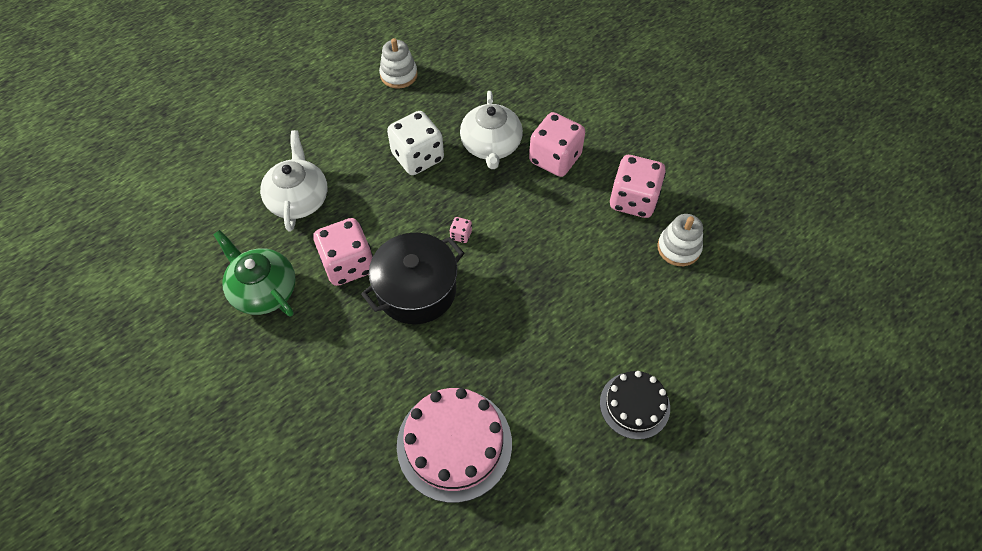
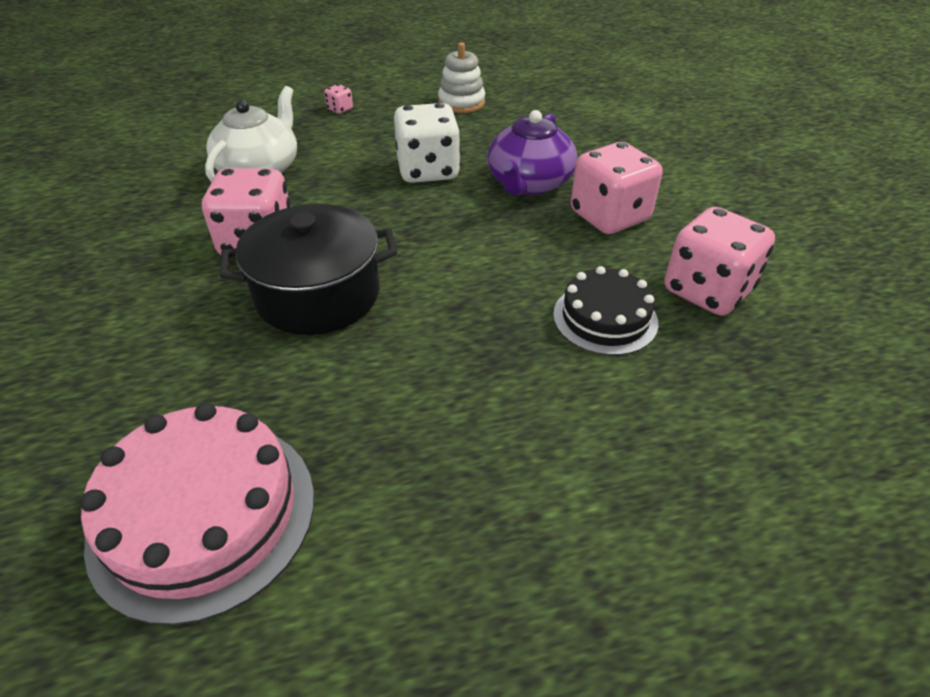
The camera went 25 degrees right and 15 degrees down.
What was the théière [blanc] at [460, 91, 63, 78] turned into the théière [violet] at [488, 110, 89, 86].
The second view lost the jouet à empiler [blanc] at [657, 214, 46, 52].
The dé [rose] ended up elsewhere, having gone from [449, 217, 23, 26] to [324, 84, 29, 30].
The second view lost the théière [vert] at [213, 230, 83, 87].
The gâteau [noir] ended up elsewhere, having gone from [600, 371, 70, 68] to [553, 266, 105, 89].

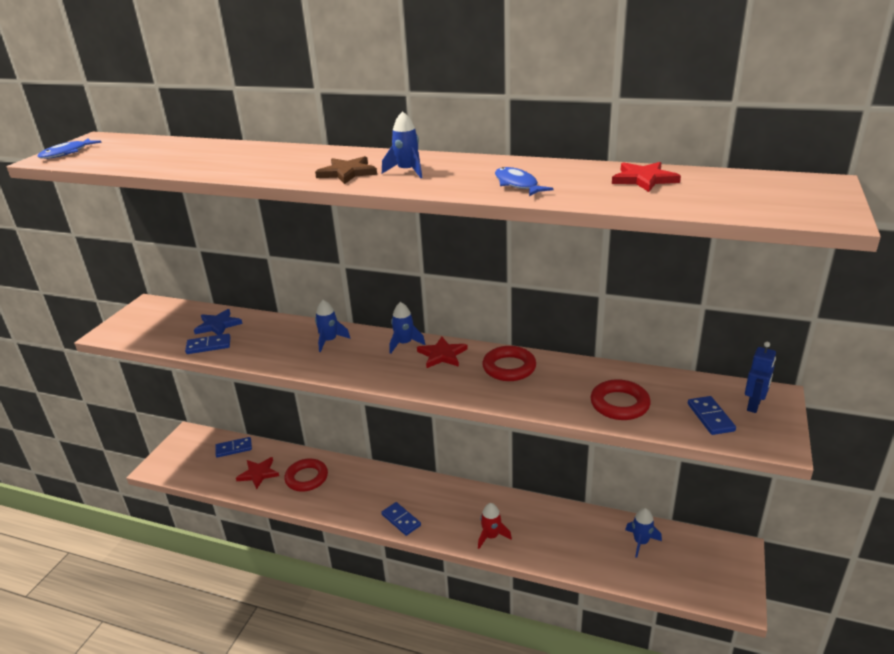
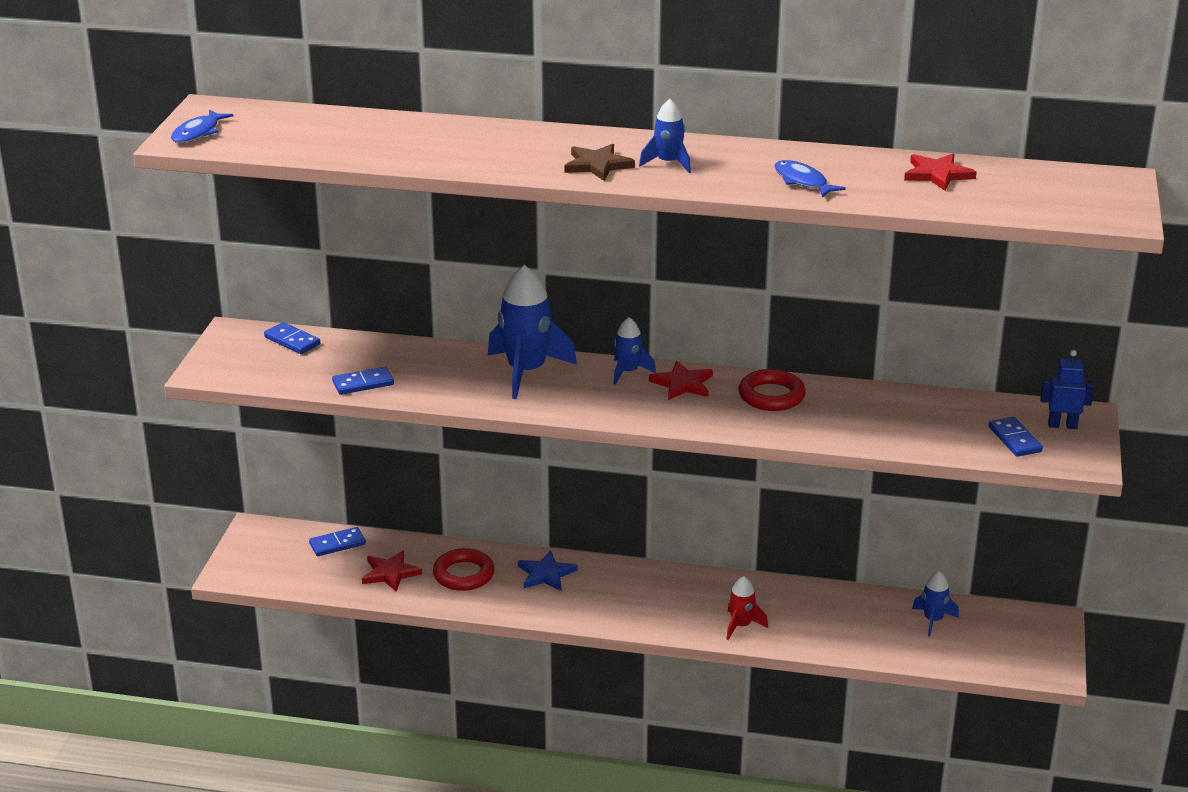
The camera went 10 degrees left and 0 degrees up.
The size of the fusée [bleu] at [315, 300, 36, 52] changed by a factor of 1.90.
The étoile [bleu] ended up elsewhere, having gone from [194, 309, 48, 26] to [518, 550, 60, 41].
The robot [bleu] at [745, 342, 31, 71] ended up facing another way, 105 degrees counterclockwise from before.
The second view lost the anneau [rouge] at [590, 379, 61, 41].
The domino [bleu] ended up elsewhere, having gone from [381, 502, 40, 34] to [264, 322, 56, 32].

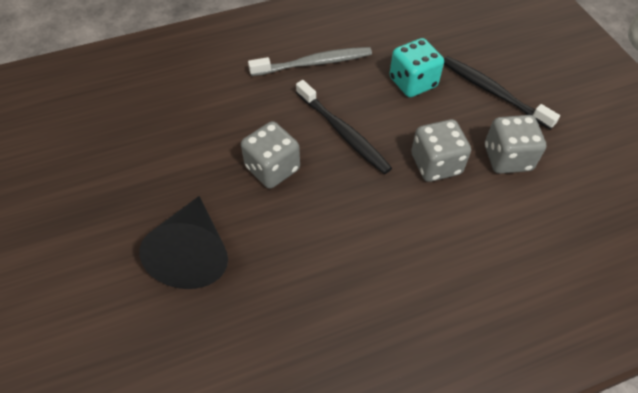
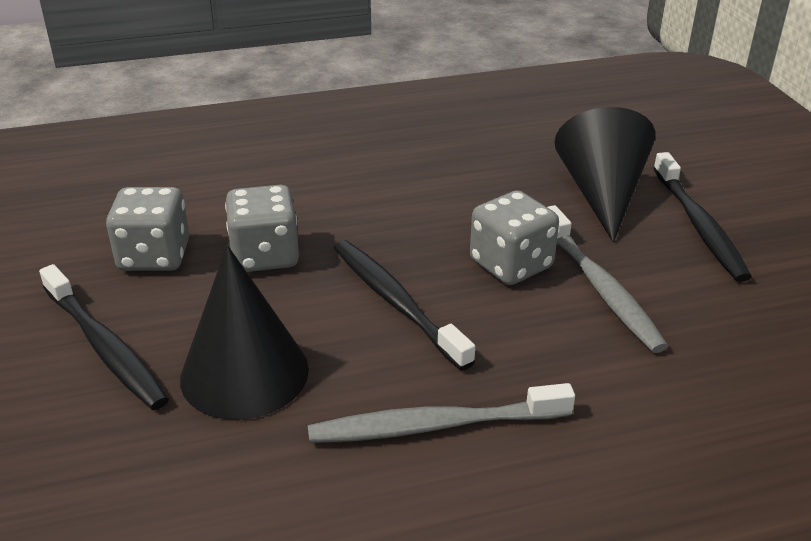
The camera went 175 degrees left and 20 degrees down.
Where the dé [turquoise] stood at [389, 38, 55, 59], the cône [noir] came to stand at [180, 245, 129, 175].
The second view gained the brosse à dents [noir] at [653, 152, 99, 130].
The second view gained the brosse à dents [gris] at [547, 205, 121, 148].

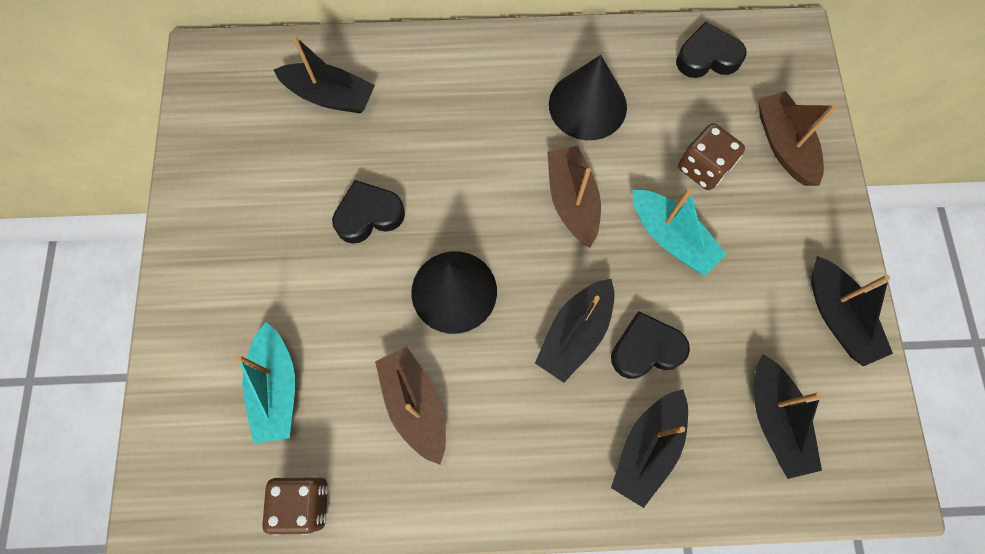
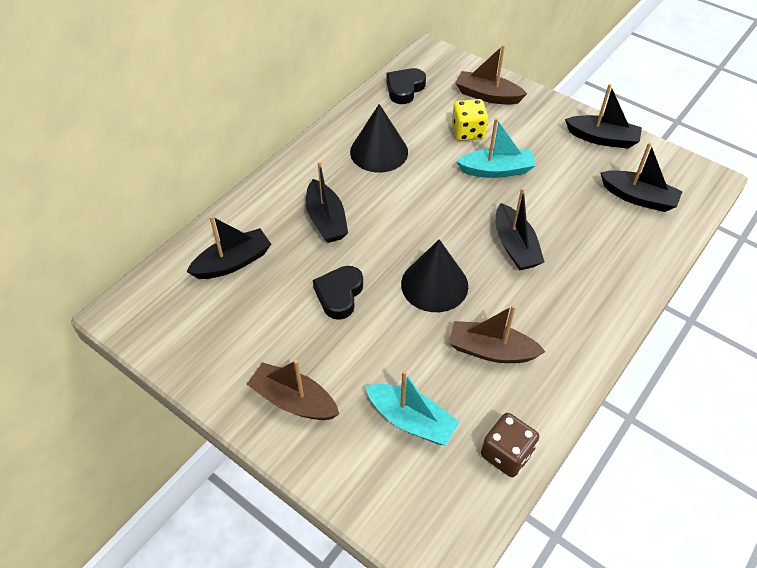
The camera went 50 degrees left and 20 degrees down.
What was the dé [marron] at [678, 123, 67, 67] turned into the dé [jaune] at [452, 99, 36, 42].
The bateau [marron] ended up elsewhere, having gone from [547, 146, 54, 101] to [247, 360, 92, 60].
The second view lost the cœur [noir] at [611, 311, 79, 68].
The bateau [noir] ended up elsewhere, having gone from [611, 389, 77, 119] to [306, 162, 42, 81].

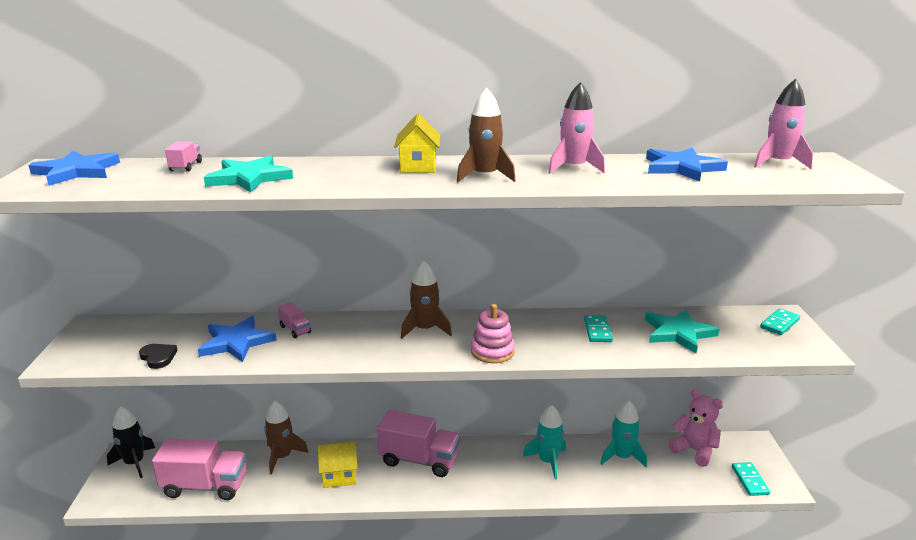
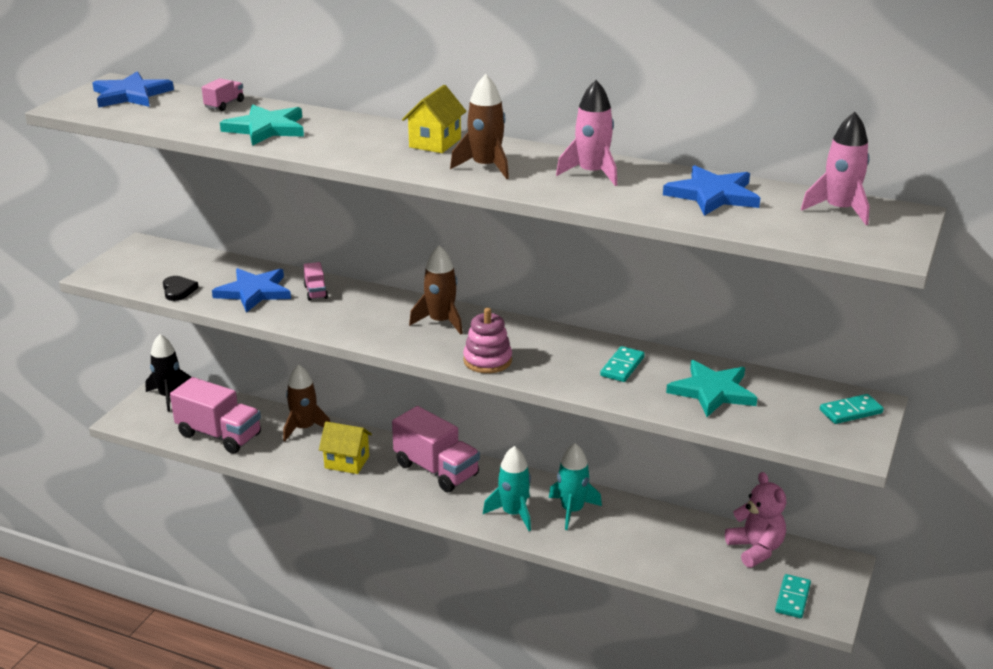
The camera went 25 degrees right and 5 degrees up.
The fusée [turquoise] ended up elsewhere, having gone from [600, 401, 47, 66] to [483, 446, 48, 85].

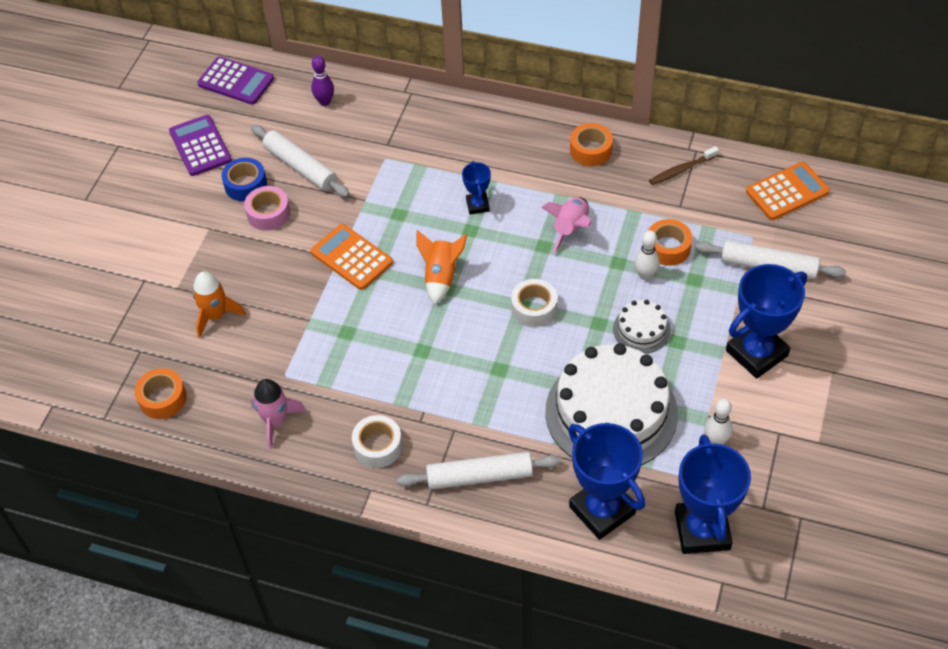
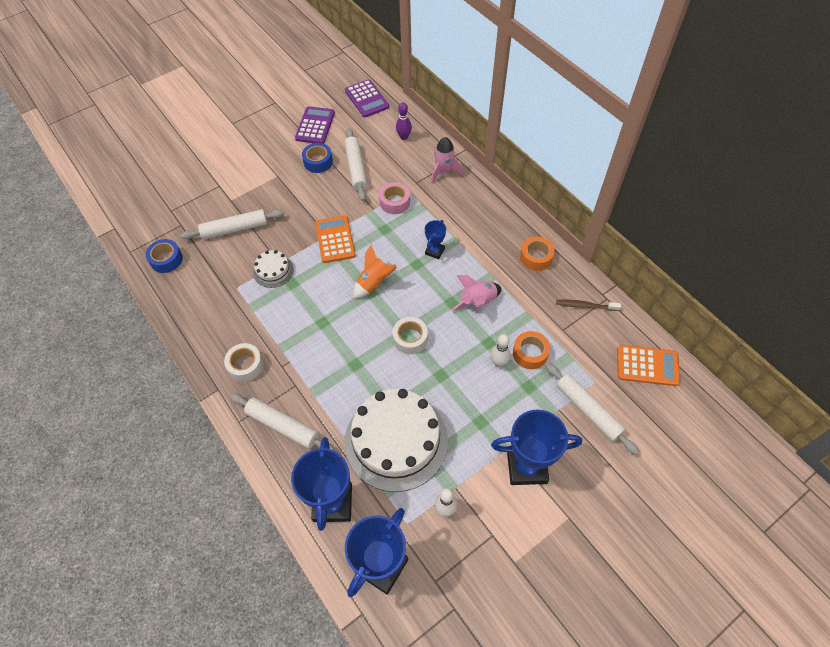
The camera went 35 degrees right and 5 degrees up.
The ruban adhésif [rose] ended up elsewhere, having gone from [244, 186, 46, 45] to [379, 182, 31, 32].
Where the fusée [orange] stood at [193, 272, 53, 66], the rouleau à pâtisserie [blanc] came to stand at [181, 209, 103, 30].
The gâteau [blanc] ended up elsewhere, having gone from [613, 300, 58, 54] to [253, 250, 41, 38].
What was the ruban adhésif [orange] at [135, 368, 52, 51] turned into the ruban adhésif [bleu] at [146, 239, 37, 34].
The fusée [rose] ended up elsewhere, having gone from [251, 379, 55, 70] to [431, 137, 32, 46].

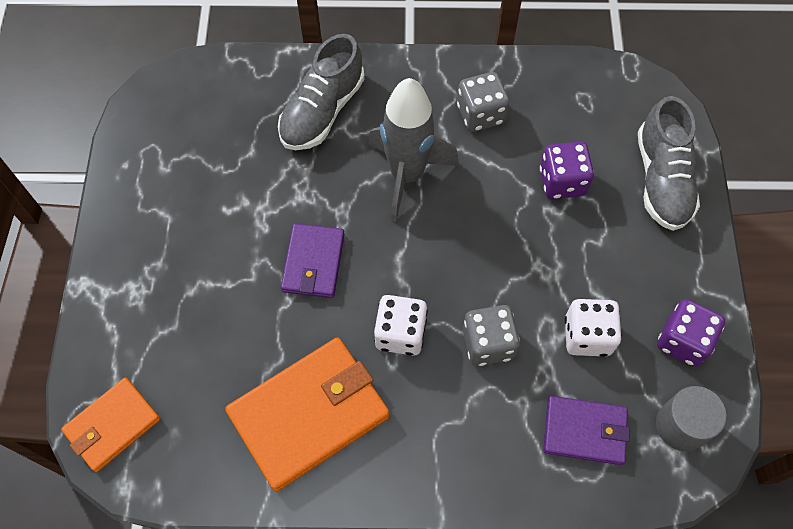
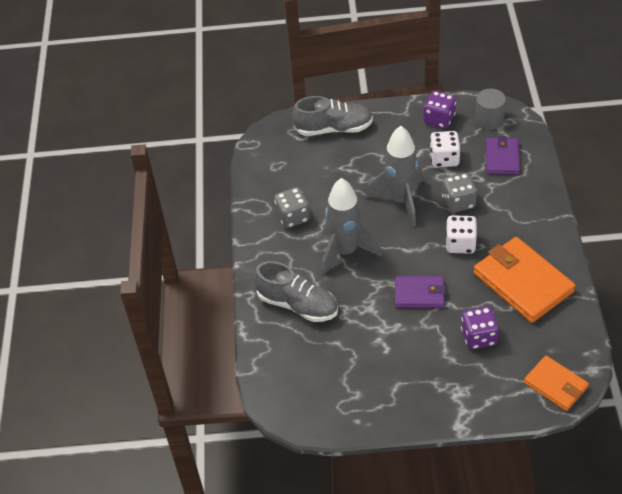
The camera went 90 degrees left and 15 degrees down.
The dé [violet] ended up elsewhere, having gone from [540, 142, 54, 57] to [461, 306, 38, 43].
The second view gained the fusée [gris] at [366, 126, 58, 100].

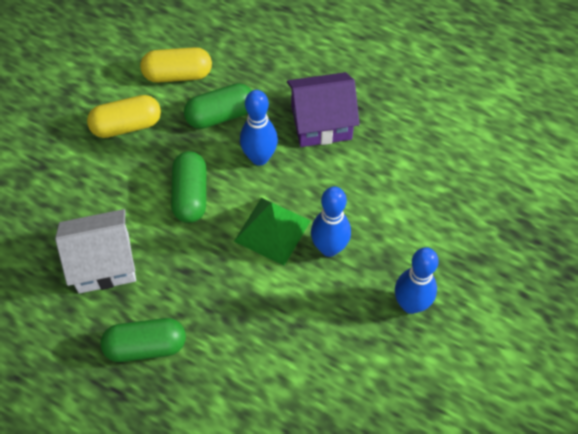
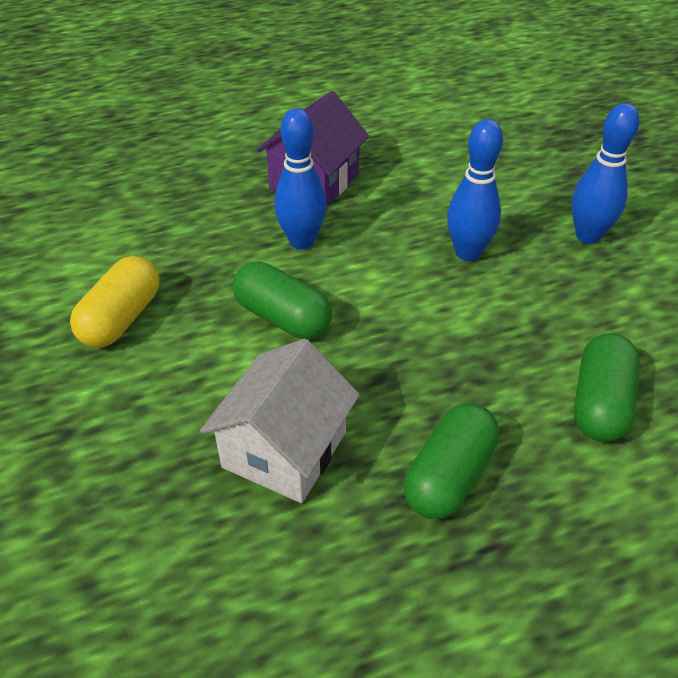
The camera went 50 degrees left and 15 degrees down.
The second view lost the gélule [jaune] at [140, 47, 72, 36].
The gélule [vert] ended up elsewhere, having gone from [184, 83, 68, 46] to [574, 334, 66, 108].
The second view lost the pyramide [vert] at [234, 198, 77, 68].

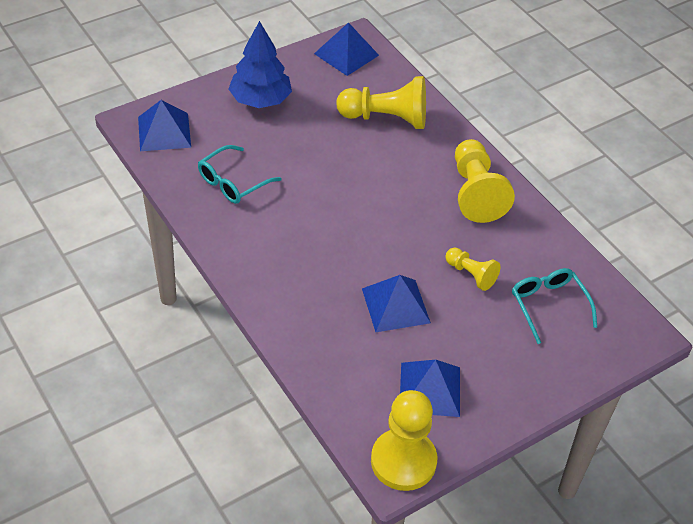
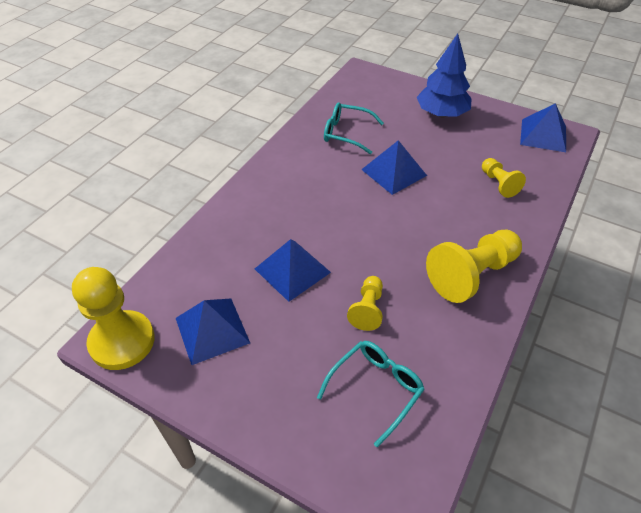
The camera went 65 degrees right and 0 degrees up.
The size of the pion [jaune] at [336, 76, 90, 53] changed by a factor of 0.55.
The pyramide [bleu] ended up elsewhere, having gone from [138, 100, 53, 51] to [361, 140, 66, 55].

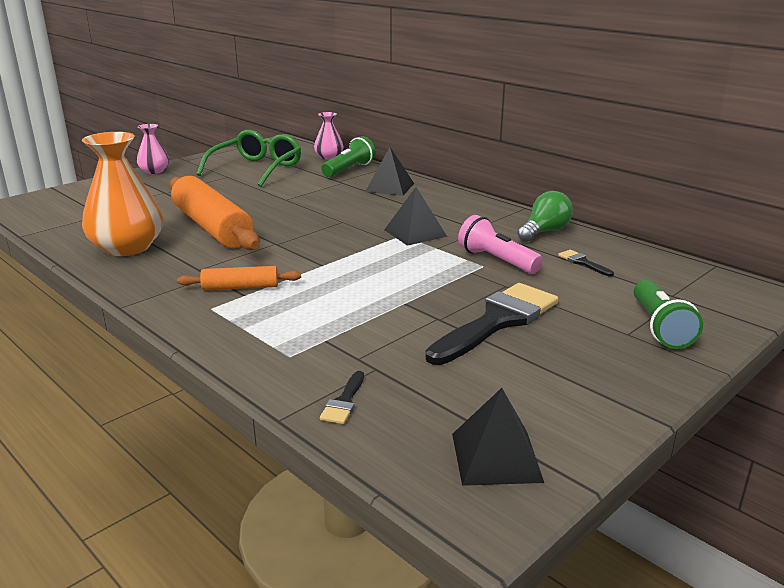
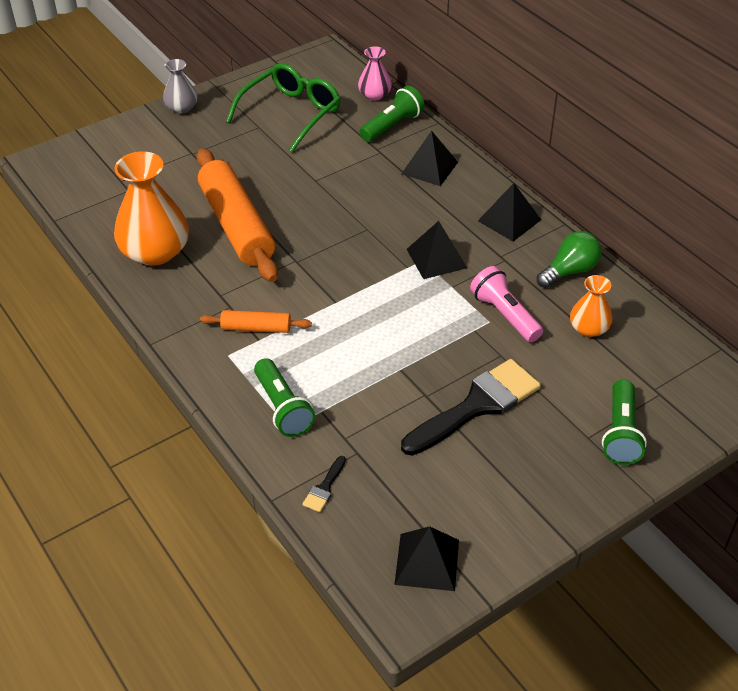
The camera went 10 degrees right and 20 degrees up.
What was the vase [rose] at [137, 124, 32, 50] turned into the vase [gris] at [163, 59, 34, 55].
Where the pinceau [noir] stood at [558, 250, 56, 27], the vase [orange] came to stand at [570, 275, 42, 62].
The second view gained the pyramide [noir] at [478, 183, 63, 58].
The second view gained the lampe de poche [vert] at [254, 358, 61, 79].

